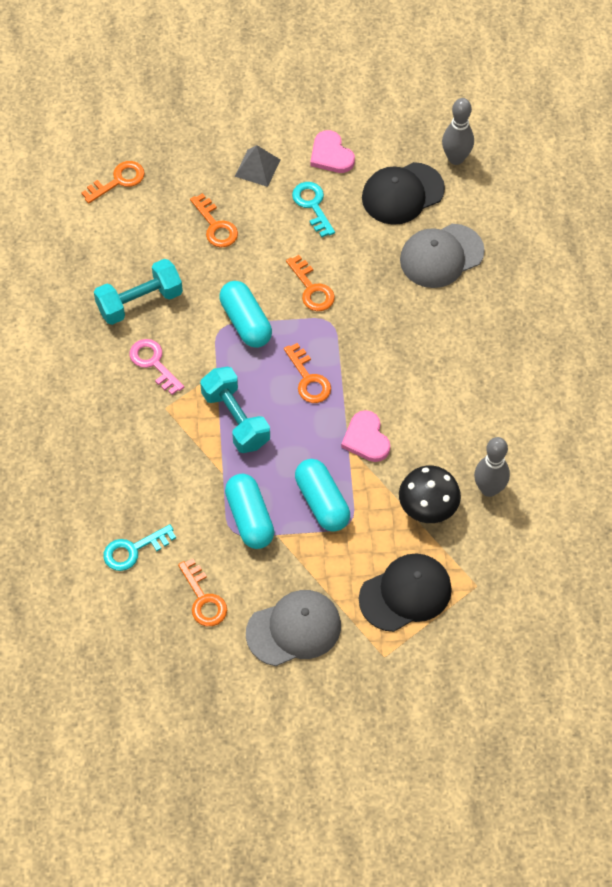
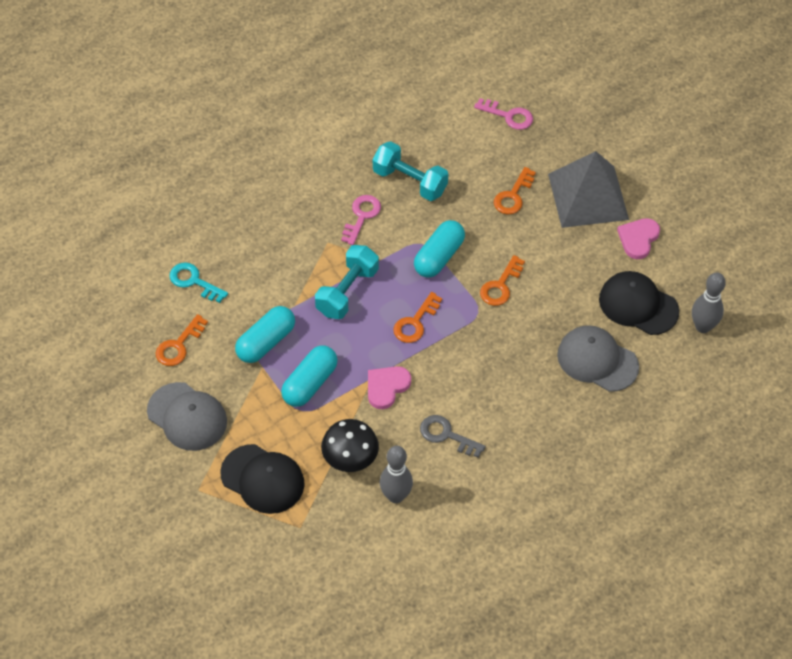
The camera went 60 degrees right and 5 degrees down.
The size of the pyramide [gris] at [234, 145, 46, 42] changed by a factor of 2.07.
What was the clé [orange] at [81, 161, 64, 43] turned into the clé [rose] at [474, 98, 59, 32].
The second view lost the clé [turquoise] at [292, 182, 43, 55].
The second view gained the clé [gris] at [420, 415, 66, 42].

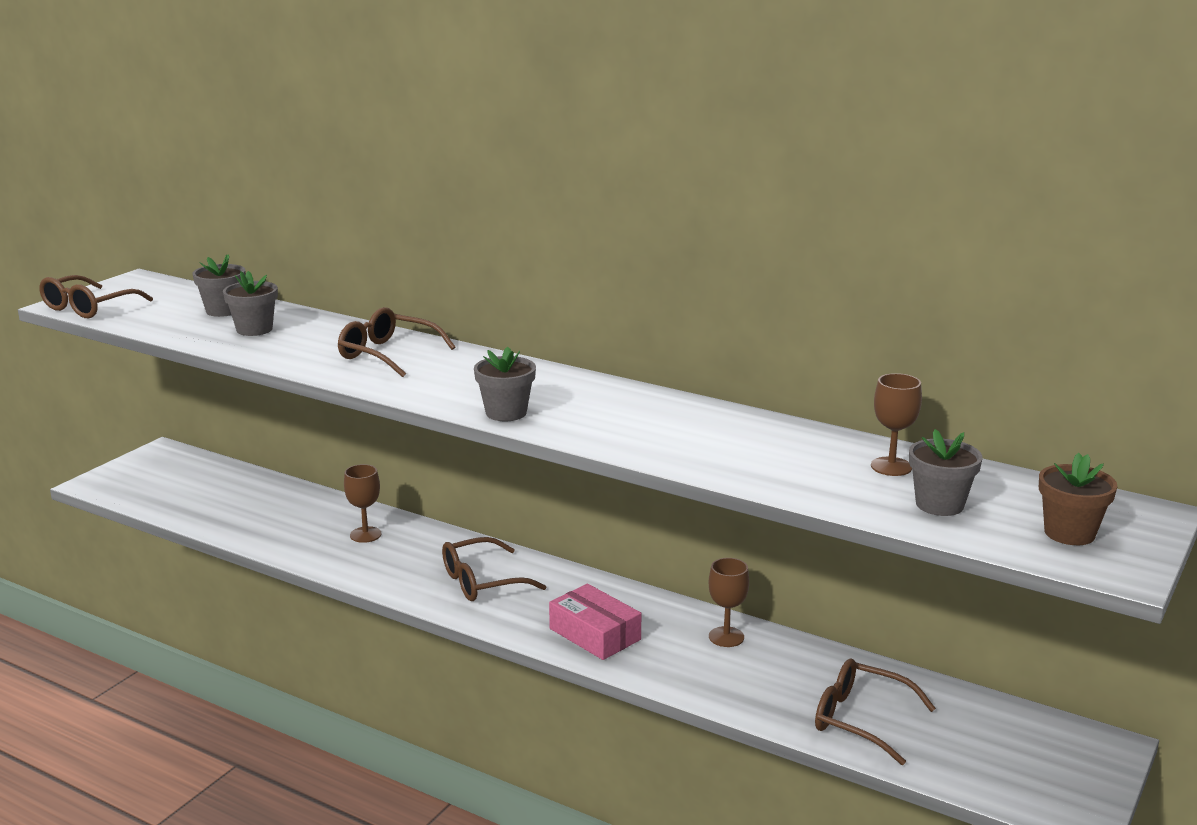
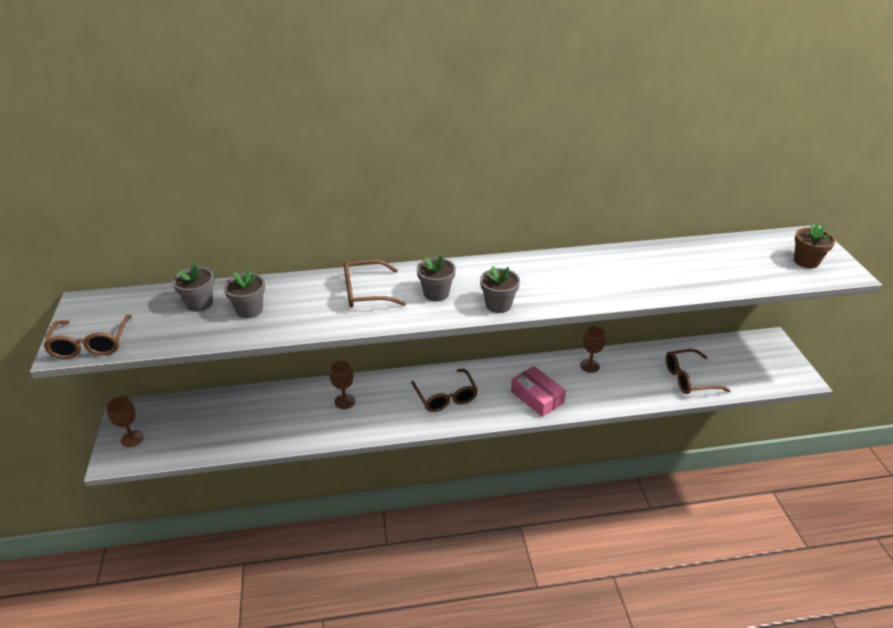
The camera went 40 degrees left and 15 degrees up.
The verre à pied [marron] ended up elsewhere, having gone from [871, 373, 51, 103] to [106, 396, 38, 51].
The pot de fleurs [gris] ended up elsewhere, having gone from [909, 429, 73, 87] to [417, 255, 39, 46].
The lunettes [marron] at [442, 537, 105, 64] ended up facing another way, 45 degrees counterclockwise from before.
The boîte [rose] at [549, 583, 92, 77] ended up facing another way, 45 degrees clockwise from before.

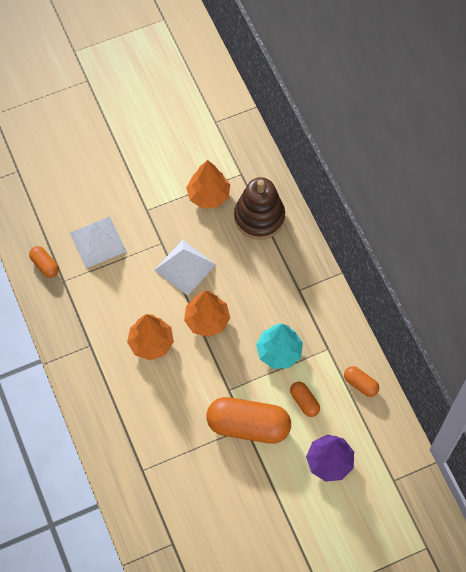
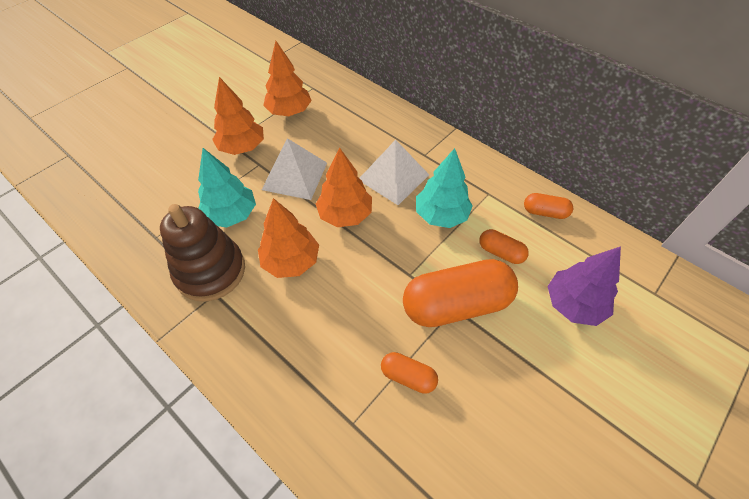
The camera went 25 degrees left and 10 degrees down.
The jouet à empiler [marron] ended up elsewhere, having gone from [234, 177, 51, 63] to [160, 204, 85, 98].
The pyramide [blanc] ended up elsewhere, having gone from [70, 216, 57, 52] to [360, 140, 69, 65].
The gélule [orange] ended up elsewhere, having gone from [29, 246, 30, 32] to [381, 352, 57, 42].
The second view gained the arbre [orange] at [212, 77, 52, 78].
The second view gained the arbre [turquoise] at [198, 148, 58, 80].

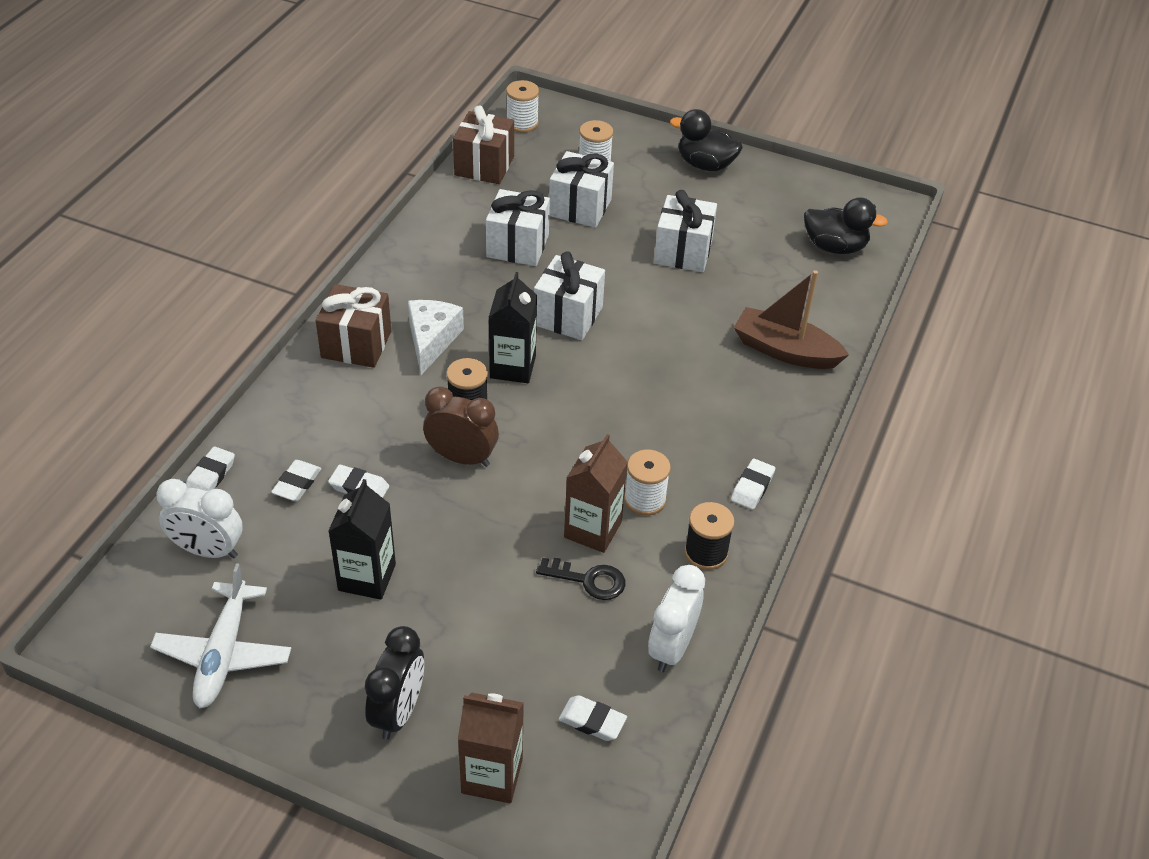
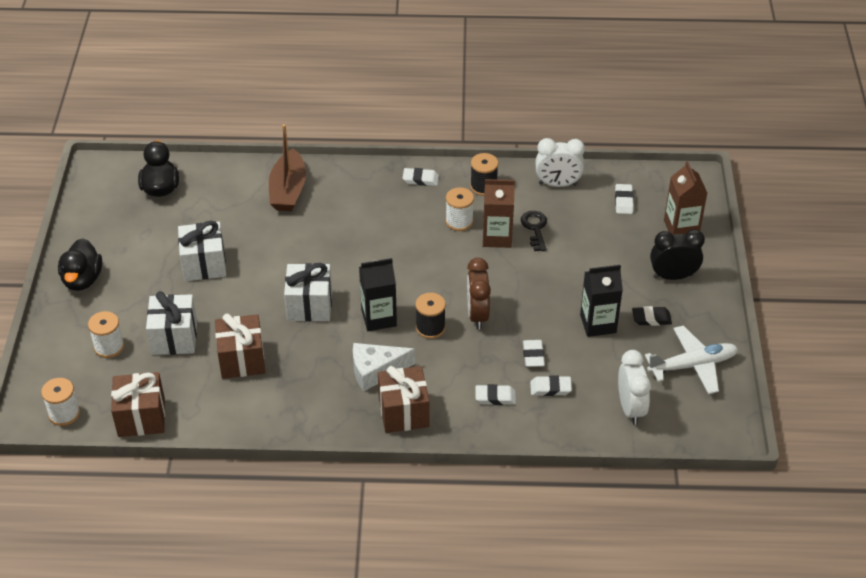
The camera went 110 degrees left and 0 degrees up.
What was the cadeau [blanc] at [486, 189, 64, 77] turned into the cadeau [marron] at [215, 313, 50, 66].
The gomme [blanc] ended up elsewhere, having gone from [186, 447, 49, 44] to [475, 384, 41, 21].
The second view gained the gomme [noir] at [632, 306, 40, 20].

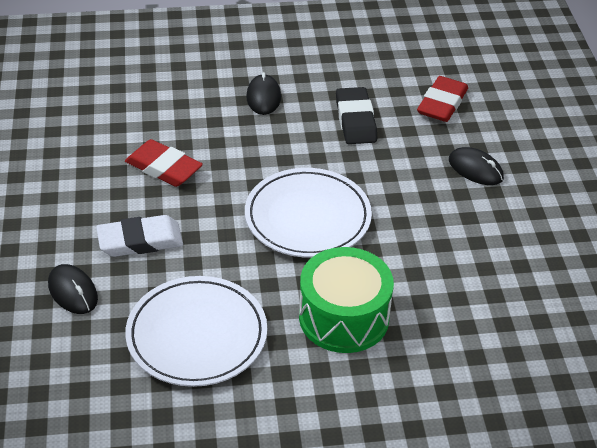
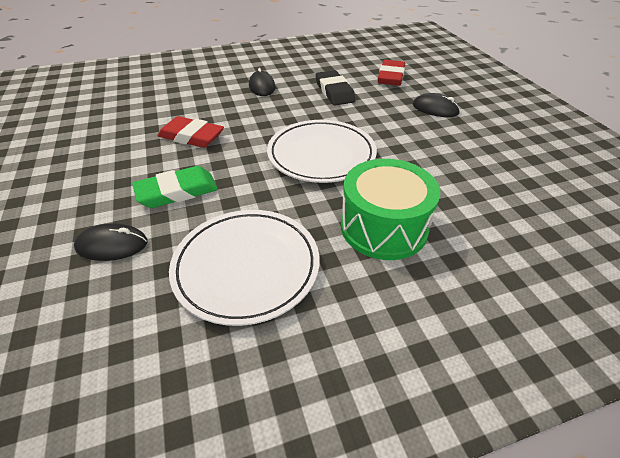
The camera went 10 degrees left and 0 degrees up.
What was the gomme [blanc] at [96, 215, 87, 42] turned into the gomme [vert] at [132, 166, 86, 42].
The souris [noir] at [48, 264, 50, 50] ended up facing another way, 45 degrees counterclockwise from before.

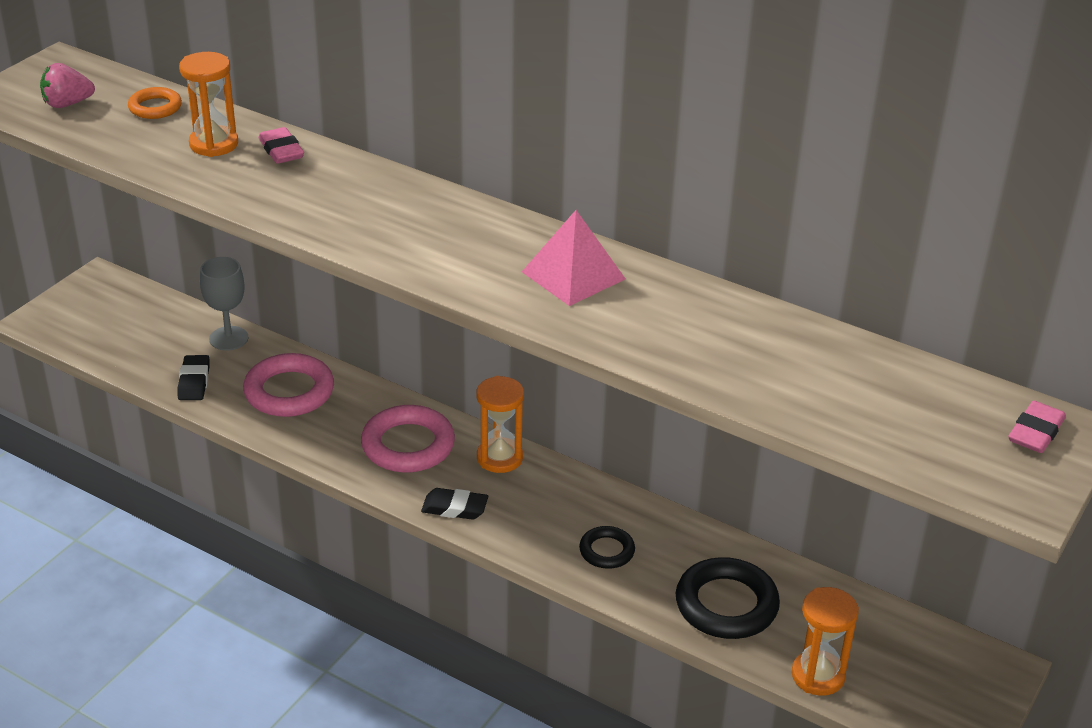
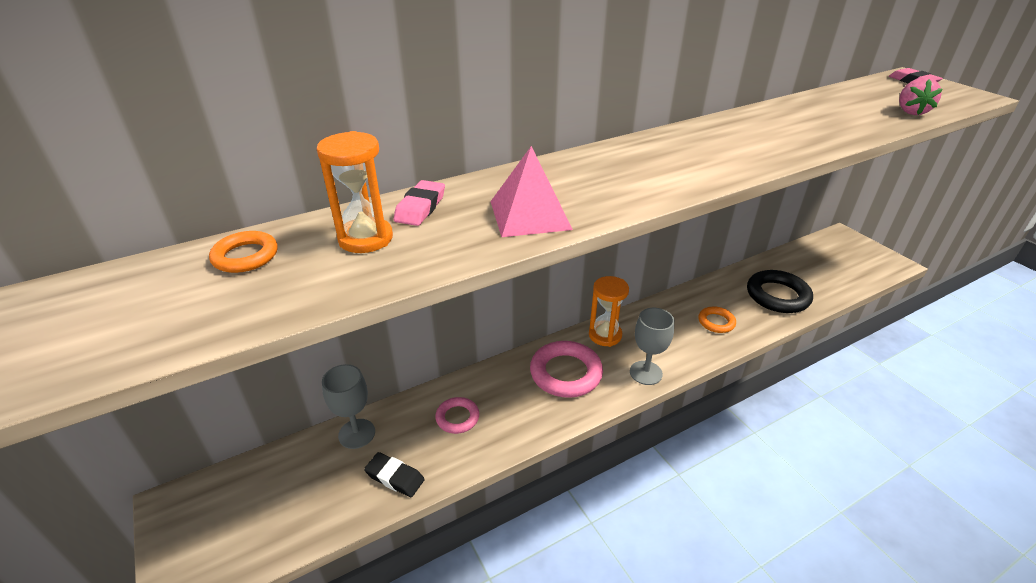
The camera went 60 degrees left and 0 degrees up.
The fraise [rose] ended up elsewhere, having gone from [40, 63, 55, 45] to [899, 77, 44, 38].
The gomme [rose] at [258, 127, 46, 37] ended up facing another way, 75 degrees counterclockwise from before.
The pyramide [rose] ended up elsewhere, having gone from [522, 210, 103, 96] to [490, 146, 83, 91].
The size of the anneau [rose] at [243, 353, 91, 64] changed by a factor of 0.56.
Where the gomme [noir] stood at [421, 488, 67, 32], the verre à pied [gris] came to stand at [630, 308, 44, 77].
What was the anneau [noir] at [579, 526, 56, 43] turned into the anneau [orange] at [698, 306, 38, 27].
The second view lost the sablier [orange] at [792, 587, 67, 109].

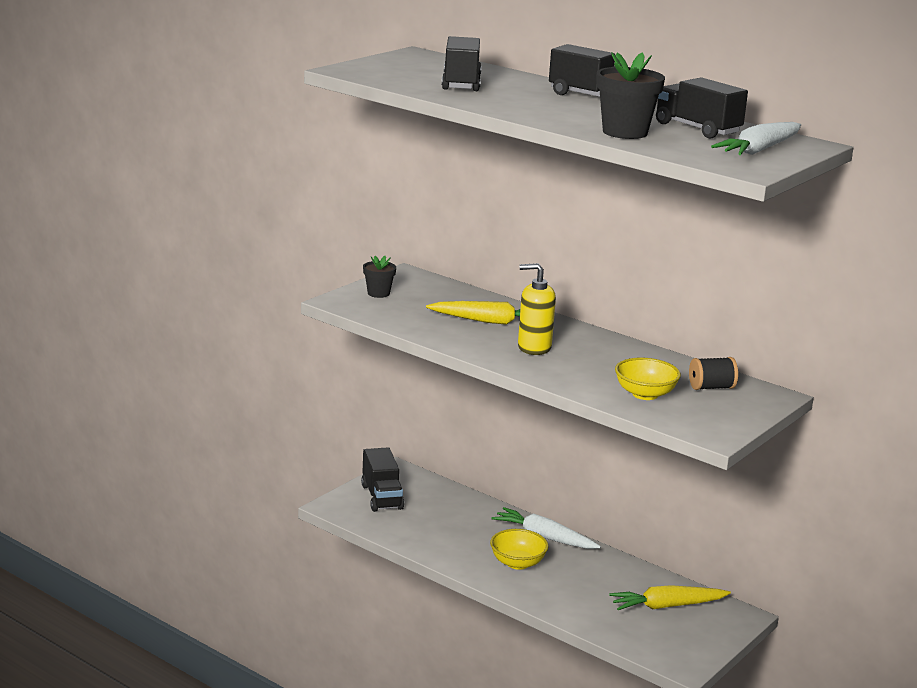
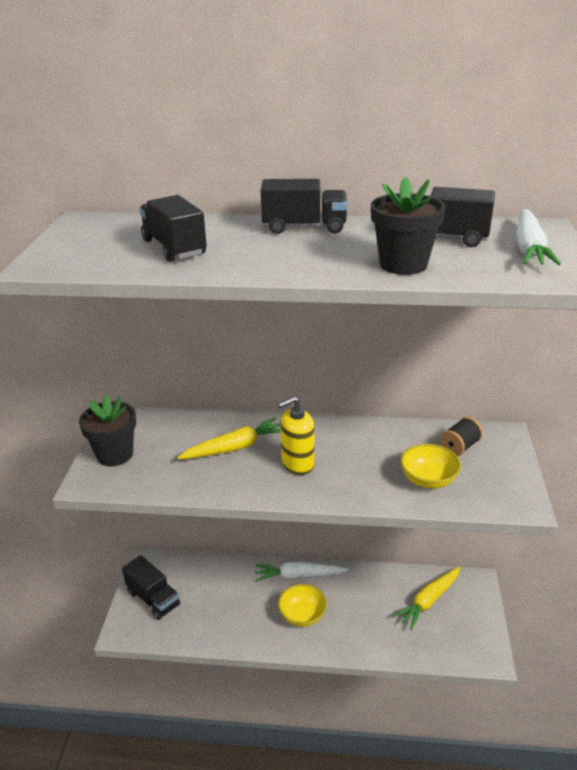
The camera went 30 degrees left and 10 degrees up.
The size of the pot de fleurs [noir] at [363, 256, 33, 42] changed by a factor of 1.69.

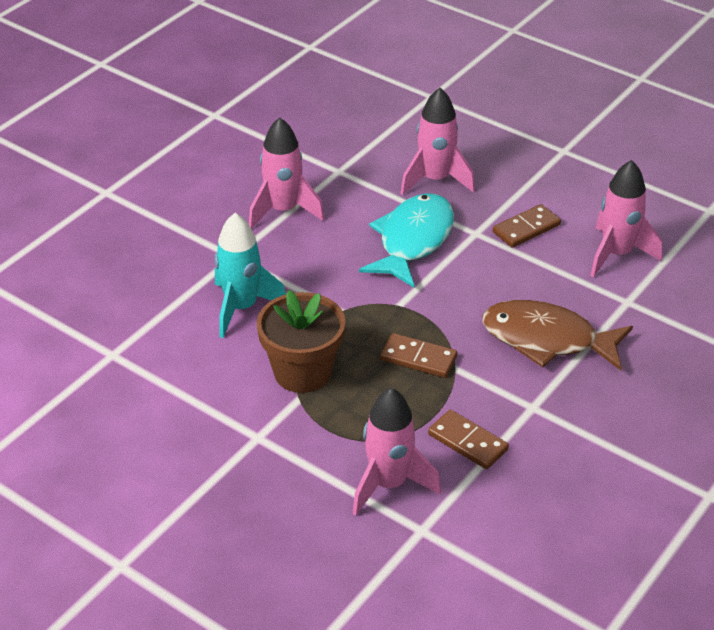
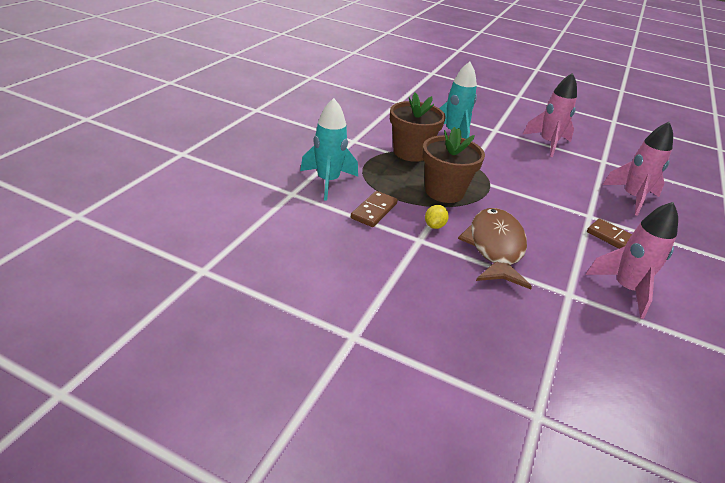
The camera went 75 degrees right and 5 degrees down.
The second view lost the poisson [turquoise] at [359, 193, 95, 95].
Where the domino [marron] stood at [380, 333, 77, 45], the pot de fleurs [marron] came to stand at [422, 127, 63, 76].
What was the fusée [rose] at [352, 388, 89, 128] turned into the fusée [turquoise] at [300, 98, 58, 103].
The second view gained the citron [jaune] at [425, 205, 24, 24].

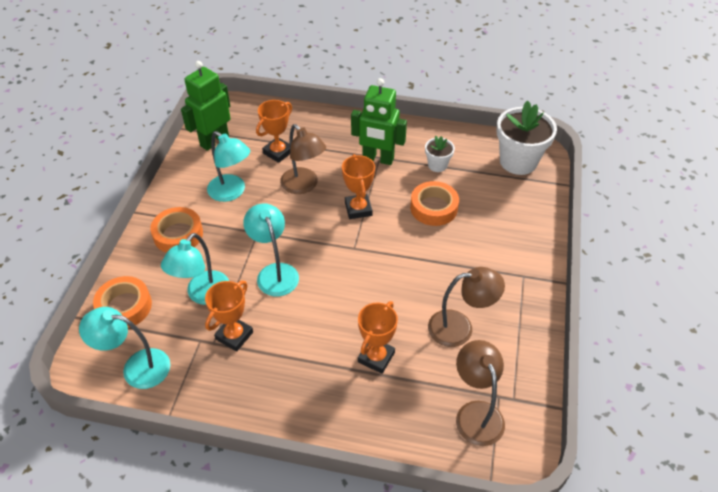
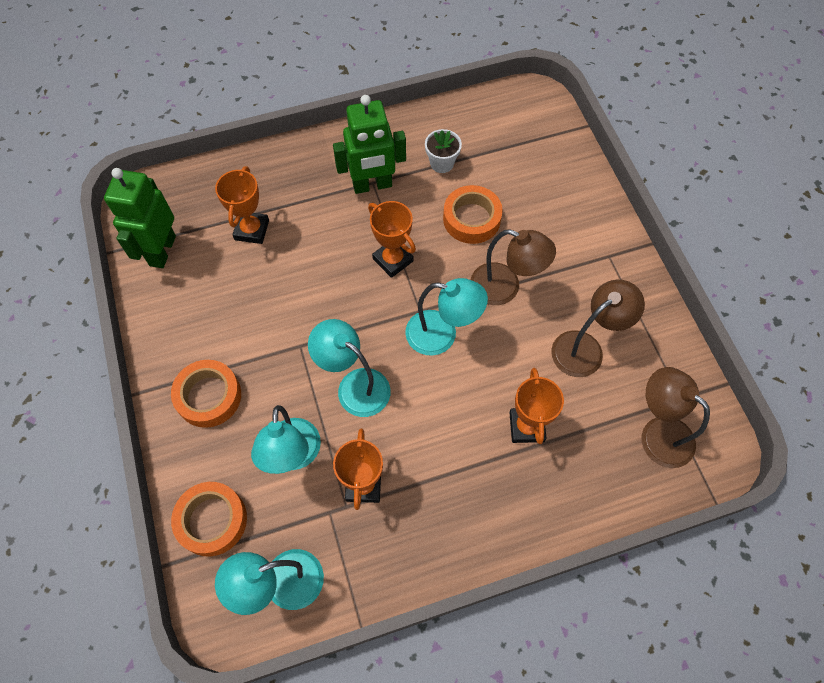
The camera went 30 degrees left and 15 degrees up.
The second view lost the pot de fleurs [blanc] at [496, 100, 61, 75].
The lampe [marron] ended up elsewhere, having gone from [280, 124, 46, 70] to [471, 229, 85, 76].
The lampe [turquoise] ended up elsewhere, having gone from [207, 131, 43, 71] to [405, 278, 83, 78].

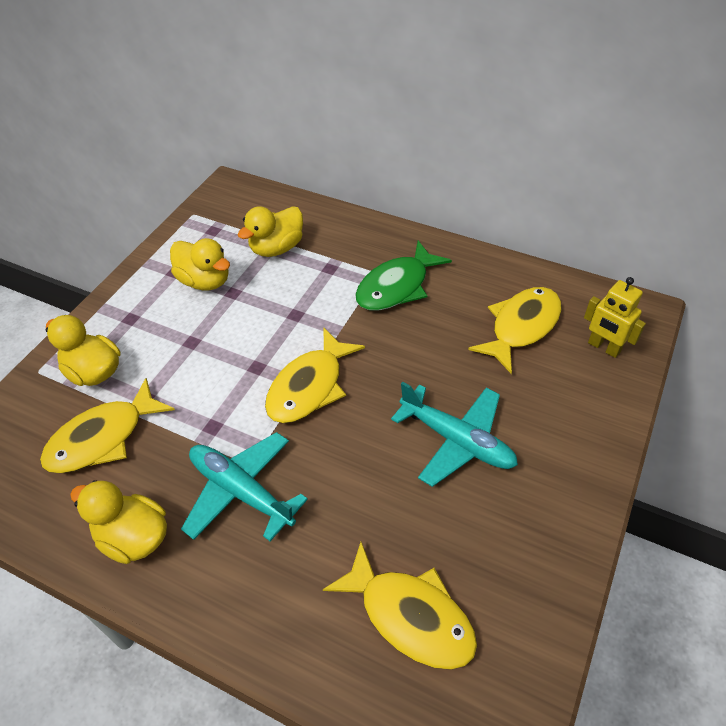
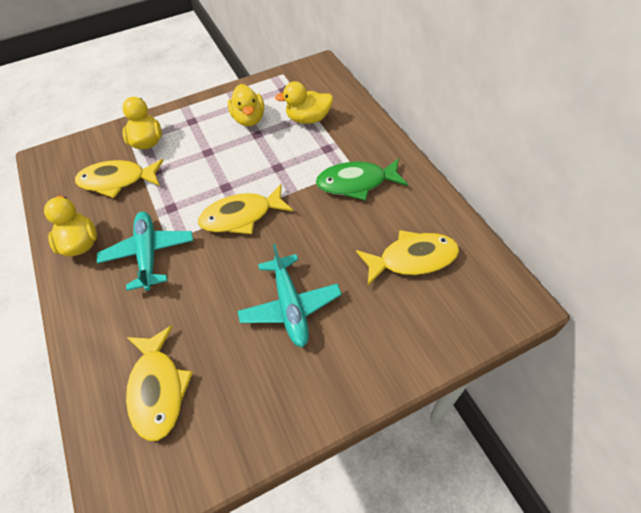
The camera went 40 degrees right and 5 degrees up.
The second view lost the robot [jaune] at [584, 277, 62, 81].

